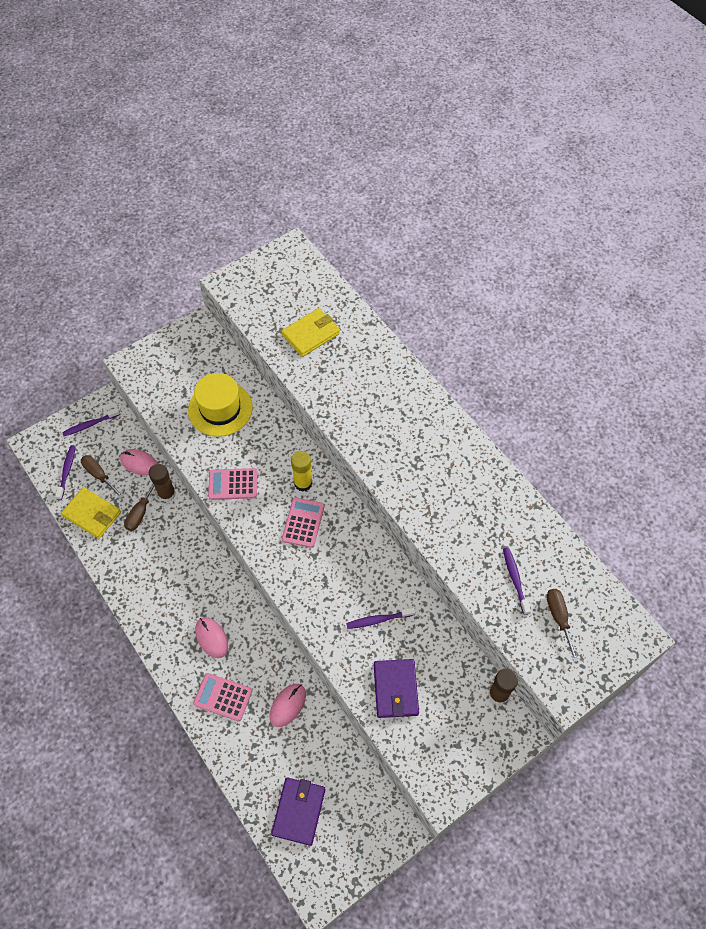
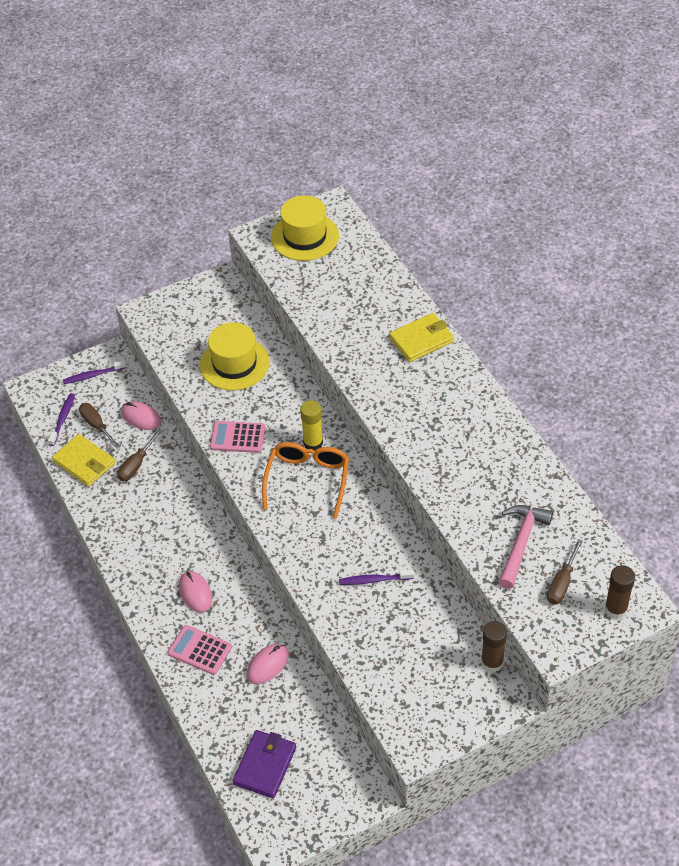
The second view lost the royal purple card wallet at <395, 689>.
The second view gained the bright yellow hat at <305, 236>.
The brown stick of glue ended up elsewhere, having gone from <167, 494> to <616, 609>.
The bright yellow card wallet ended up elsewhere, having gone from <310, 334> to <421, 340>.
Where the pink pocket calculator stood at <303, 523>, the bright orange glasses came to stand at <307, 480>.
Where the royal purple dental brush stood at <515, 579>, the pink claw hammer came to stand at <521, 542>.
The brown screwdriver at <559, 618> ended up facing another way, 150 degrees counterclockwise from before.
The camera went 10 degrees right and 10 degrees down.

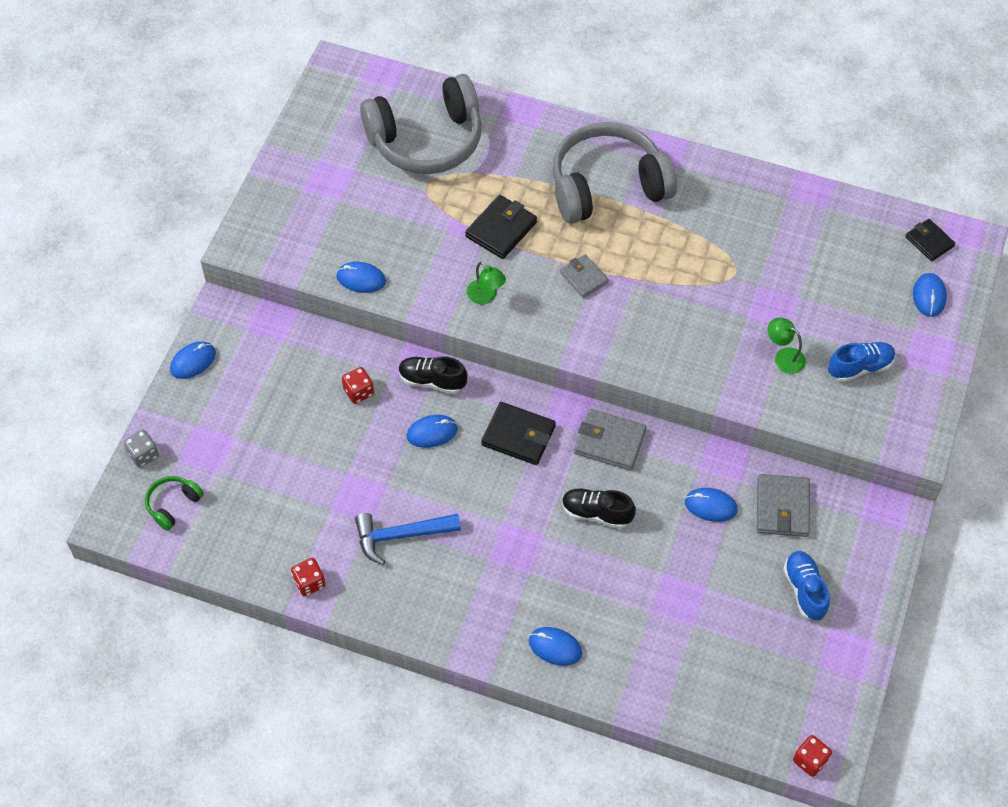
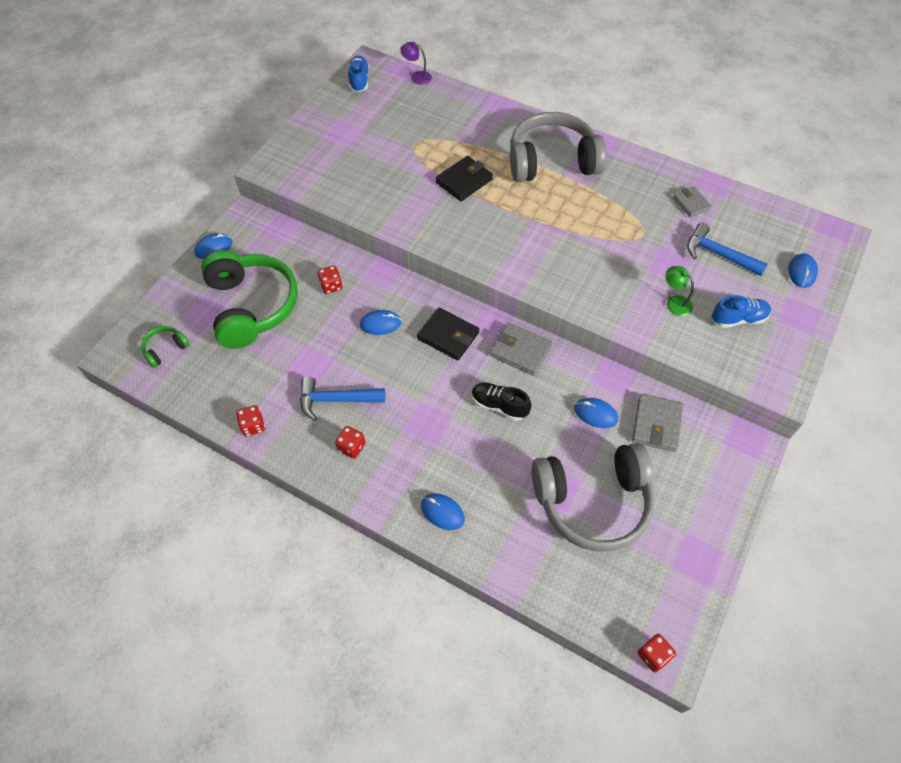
The second view lost the gray game die at <143, 455>.
The second view lost the royal blue PC mouse at <361, 279>.
The second view lost the ebony sneaker at <432, 381>.
The second view lost the emerald reading lamp at <486, 296>.
The second view lost the ebony card wallet at <929, 241>.
The second view gained the emerald over-ear headphones at <252, 306>.
The second view gained the crimson game die at <351, 447>.
The second view gained the royal purple reading lamp at <417, 76>.
The second view gained the royal blue claw hammer at <718, 254>.
The gray over-ear headphones ended up elsewhere, having gone from <426, 140> to <592, 502>.
The gray card wallet ended up elsewhere, having gone from <584, 278> to <691, 203>.
The royal blue sneaker ended up elsewhere, having gone from <804, 590> to <359, 81>.
The camera went 10 degrees right and 0 degrees up.

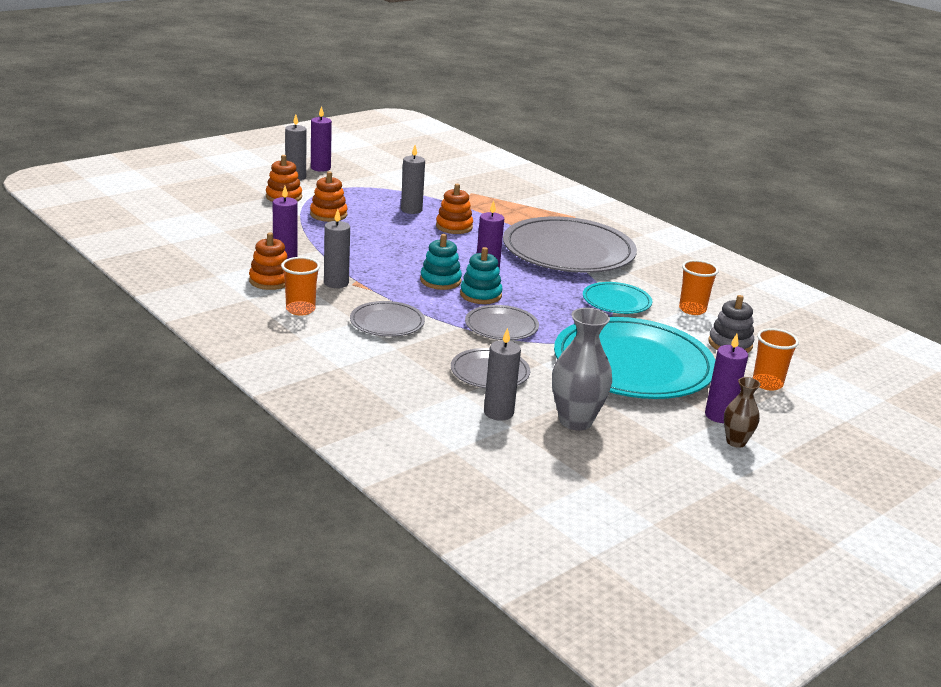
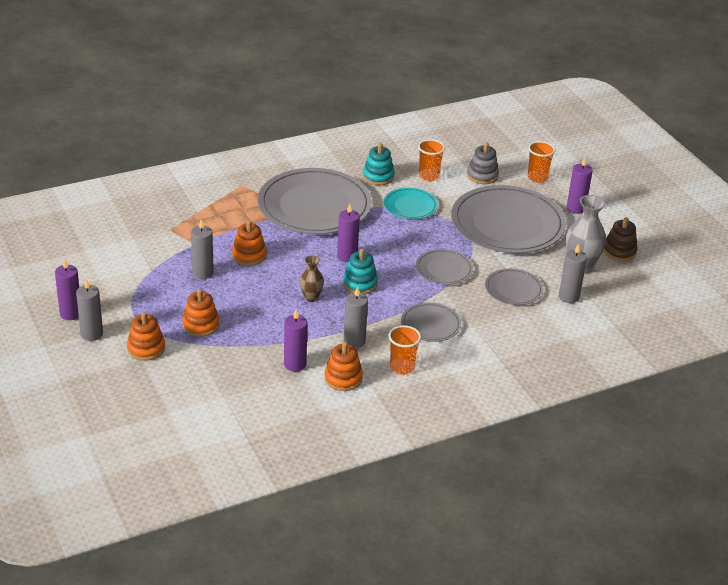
The second view gained the brown stacking rings at <619, 251>.
The turquoise stacking rings ended up elsewhere, having gone from <480, 295> to <378, 176>.
The brown flower vase ended up elsewhere, having gone from <736, 442> to <311, 298>.
What was the turquoise dinner plate at <633, 364> turned into the gray dinner plate at <507, 224>.
The camera went 75 degrees left and 10 degrees up.

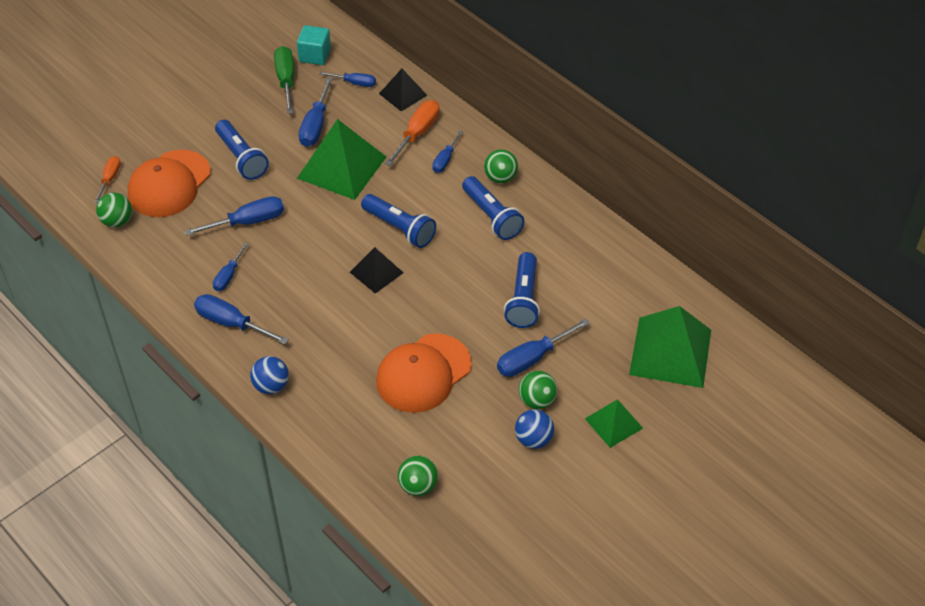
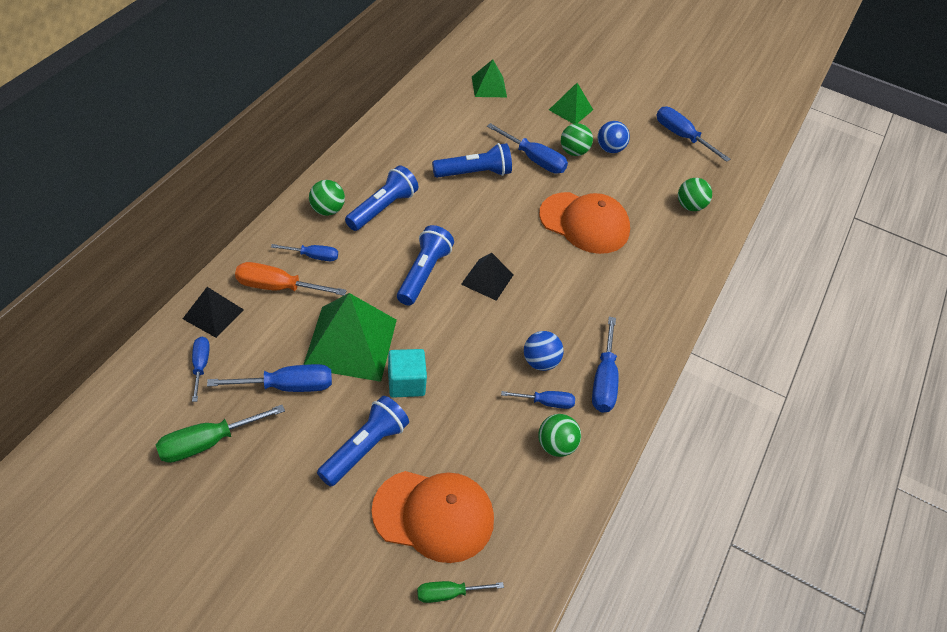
The emerald play ball ended up elsewhere, having gone from <117, 221> to <556, 445>.
The royal blue screwdriver ended up elsewhere, having gone from <248, 222> to <681, 136>.
The royal blue play ball ended up elsewhere, having gone from <271, 386> to <540, 362>.
The turquoise block ended up elsewhere, having gone from <315, 55> to <406, 383>.
What was the bright orange screwdriver at <110, 179> turned into the emerald screwdriver at <449, 594>.
The size of the emerald solid pyramid at <670, 352> changed by a factor of 0.55.
The camera went 115 degrees left and 0 degrees up.

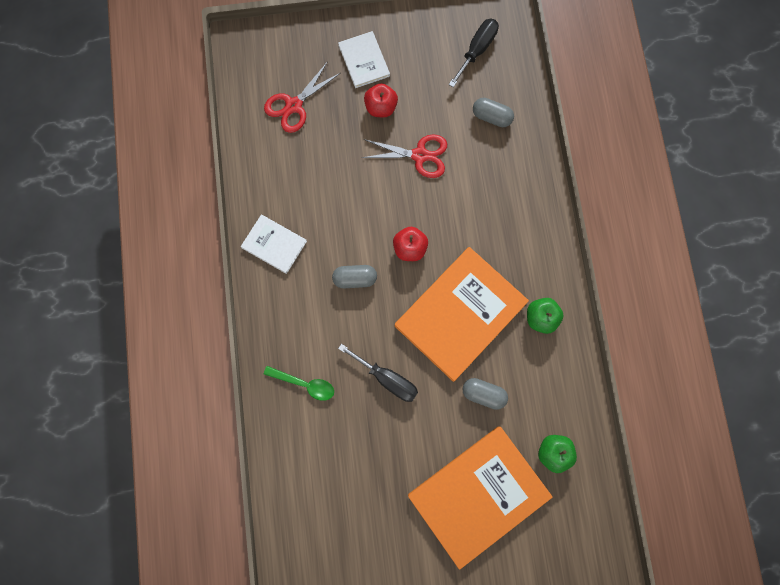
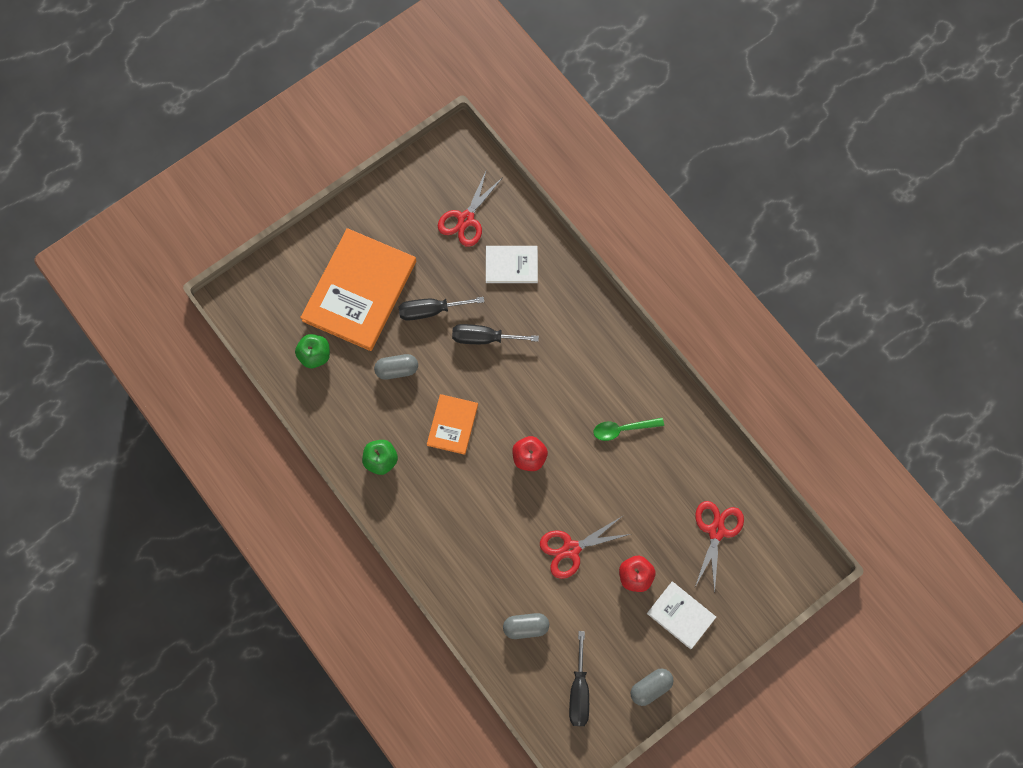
The second view gained the ebony screwdriver at <430, 310>.
The second view gained the crimson pair of scissors at <466, 219>.
The snow-white book ended up elsewhere, having gone from <274, 244> to <511, 265>.
The emerald spoon ended up elsewhere, having gone from <304, 384> to <623, 429>.
The gray pill shape ended up elsewhere, having gone from <355, 279> to <650, 687>.
The size of the bright orange book at <460, 314> changed by a factor of 0.50.
The camera went 150 degrees right and 5 degrees down.

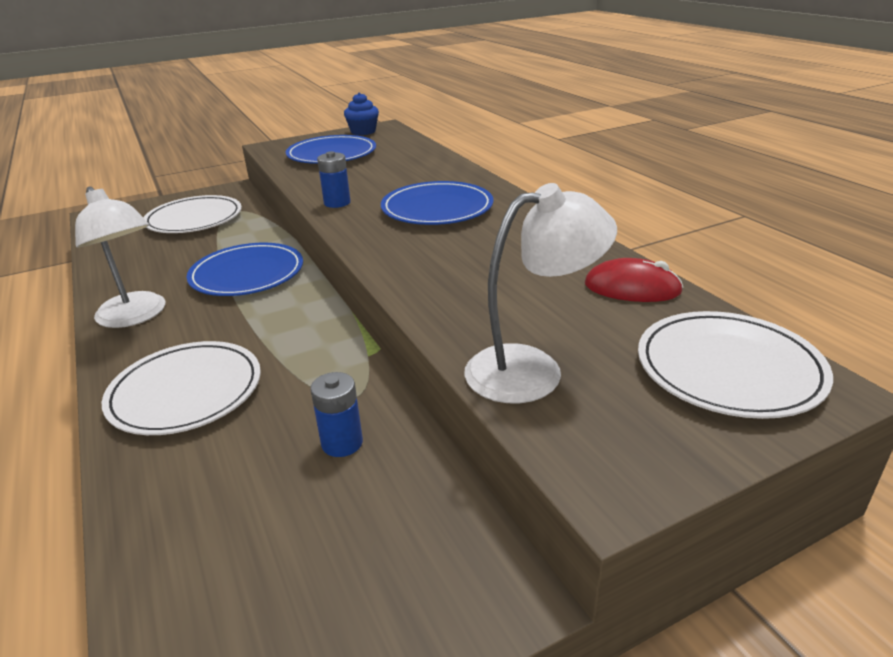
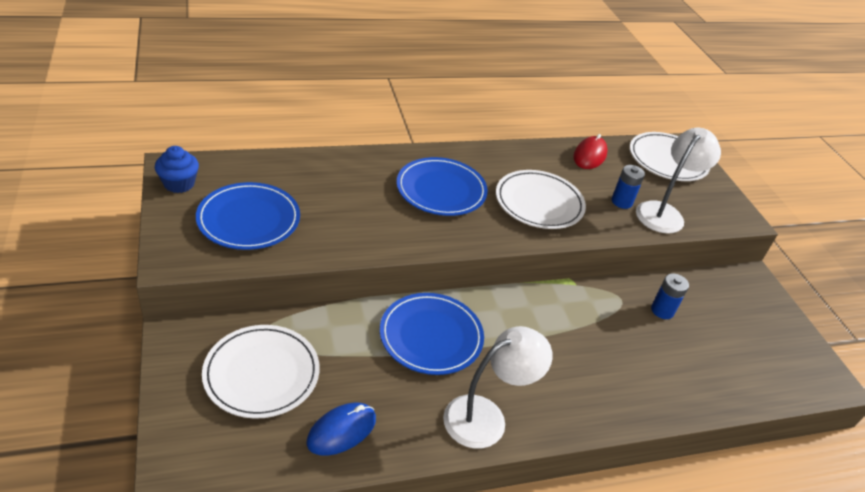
The second view gained the royal blue PC mouse at <341, 431>.
The snow-white dinner plate ended up elsewhere, having gone from <186, 392> to <539, 203>.
The royal blue power cell ended up elsewhere, having gone from <337, 203> to <621, 202>.
The snow-white reading lamp at <532, 369> ended up facing another way, 45 degrees clockwise from before.
The camera went 85 degrees left and 10 degrees up.

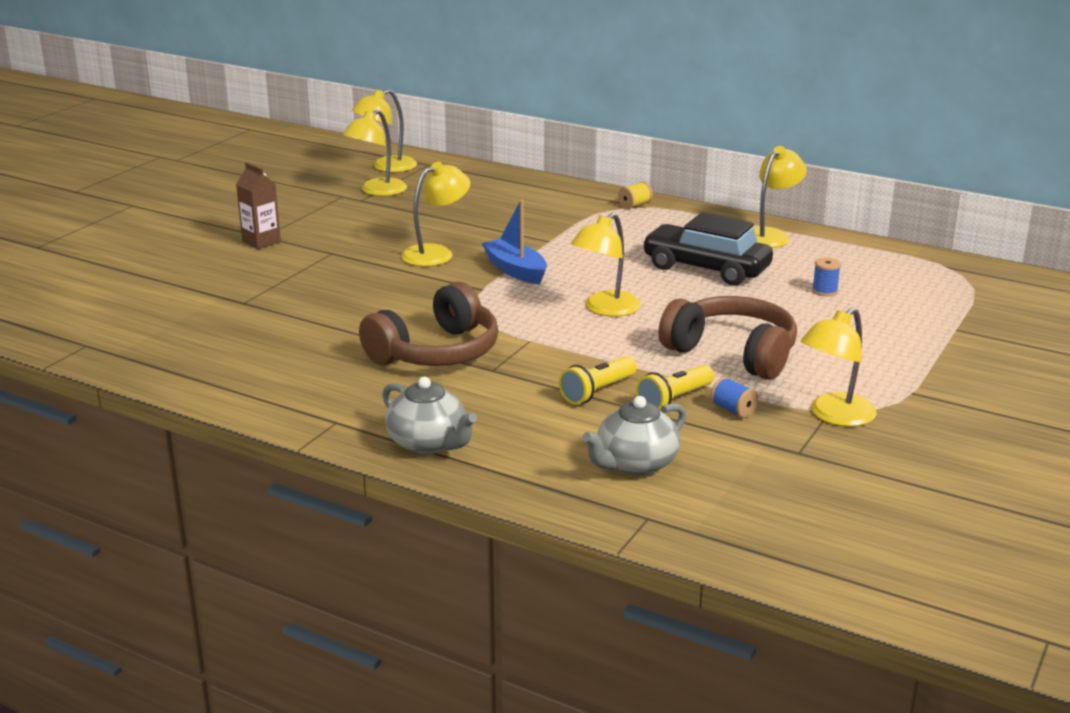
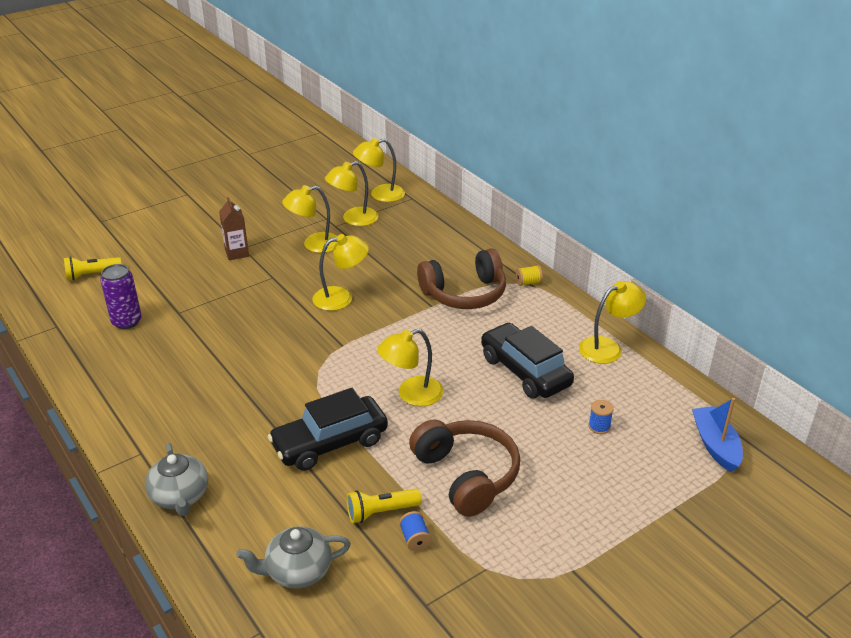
The second view gained the royal purple tin at <127, 321>.
The second view gained the ebony automobile at <330, 443>.
The brown over-ear headphones ended up elsewhere, having gone from <436, 352> to <464, 294>.
The royal blue sailboat ended up elsewhere, having gone from <516, 270> to <715, 445>.
The bright yellow flashlight ended up elsewhere, having gone from <597, 391> to <92, 275>.
The bright yellow reading lamp ended up elsewhere, having gone from <834, 416> to <314, 244>.
The camera went 25 degrees right and 10 degrees up.

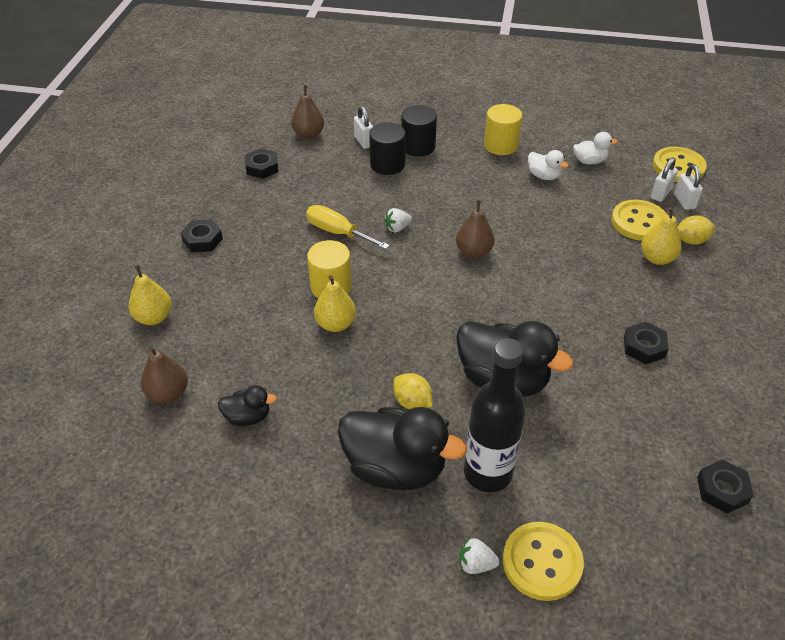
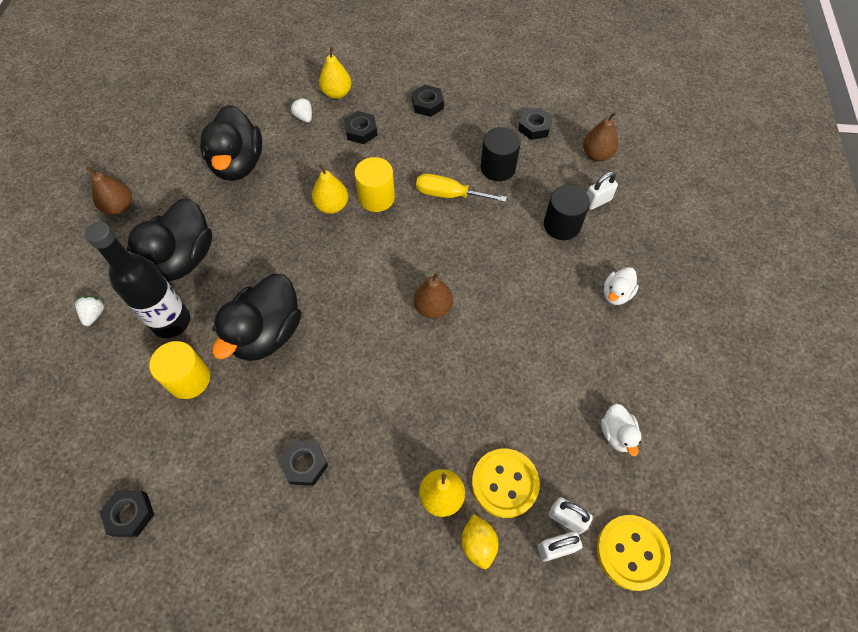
The second view lost the bright yellow citrus fruit at <412, 402>.
The second view lost the bright yellow shirt button at <542, 562>.
The second view gained the ebony nut at <361, 131>.
The brown pear fruit ended up elsewhere, having gone from <168, 393> to <119, 207>.
The snow-white toy strawberry ended up elsewhere, having gone from <397, 228> to <304, 117>.
The ebony cylinder shape ended up elsewhere, having gone from <418, 146> to <498, 168>.
The bright yellow cylinder shape ended up elsewhere, having gone from <500, 145> to <189, 379>.
The snow-white duck ended up elsewhere, having gone from <543, 176> to <616, 294>.
The bright yellow screwdriver at <338, 232> ended up facing another way, 105 degrees counterclockwise from before.
The size of the ebony duck at <248, 417> changed by a factor of 2.07.
The camera went 85 degrees right and 15 degrees up.

